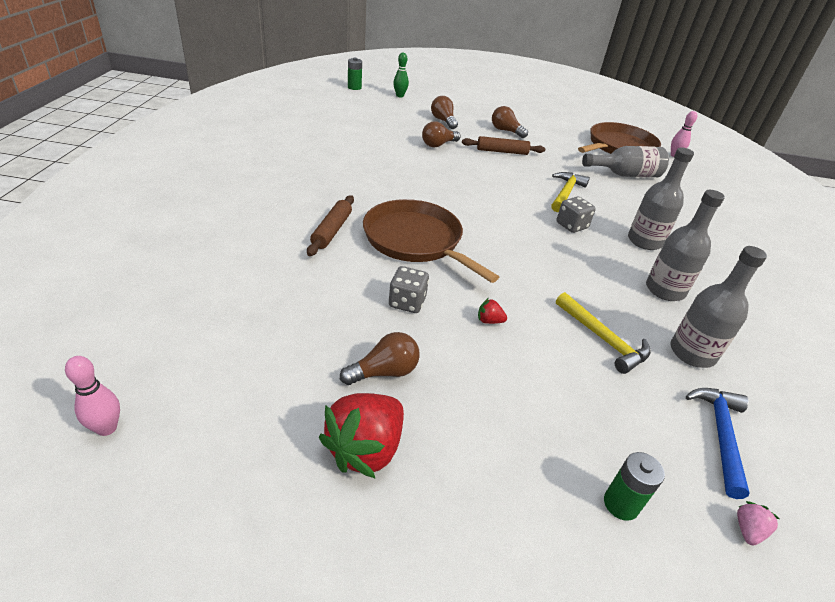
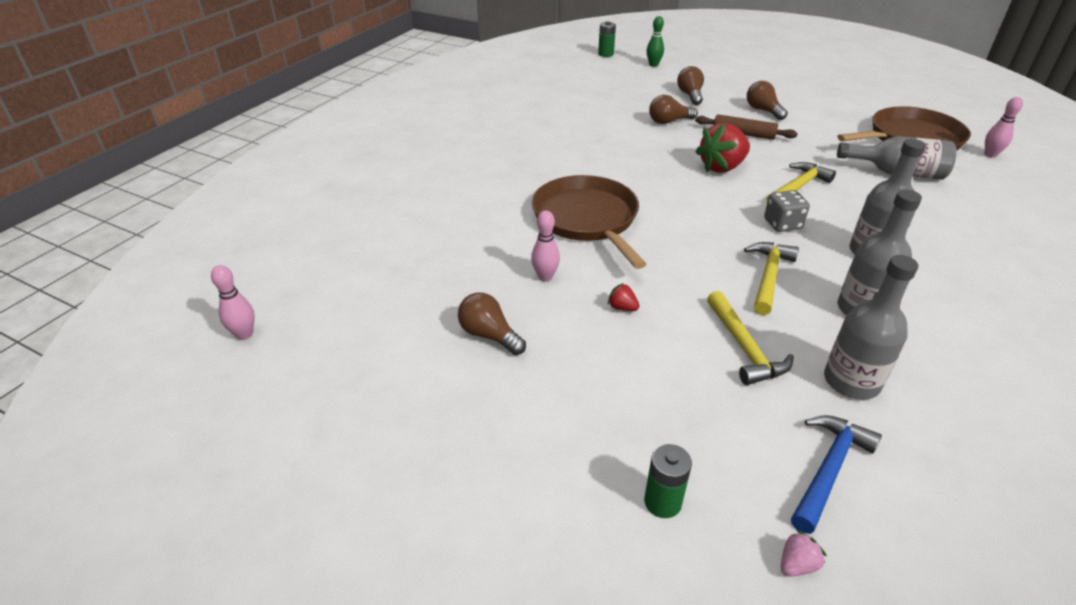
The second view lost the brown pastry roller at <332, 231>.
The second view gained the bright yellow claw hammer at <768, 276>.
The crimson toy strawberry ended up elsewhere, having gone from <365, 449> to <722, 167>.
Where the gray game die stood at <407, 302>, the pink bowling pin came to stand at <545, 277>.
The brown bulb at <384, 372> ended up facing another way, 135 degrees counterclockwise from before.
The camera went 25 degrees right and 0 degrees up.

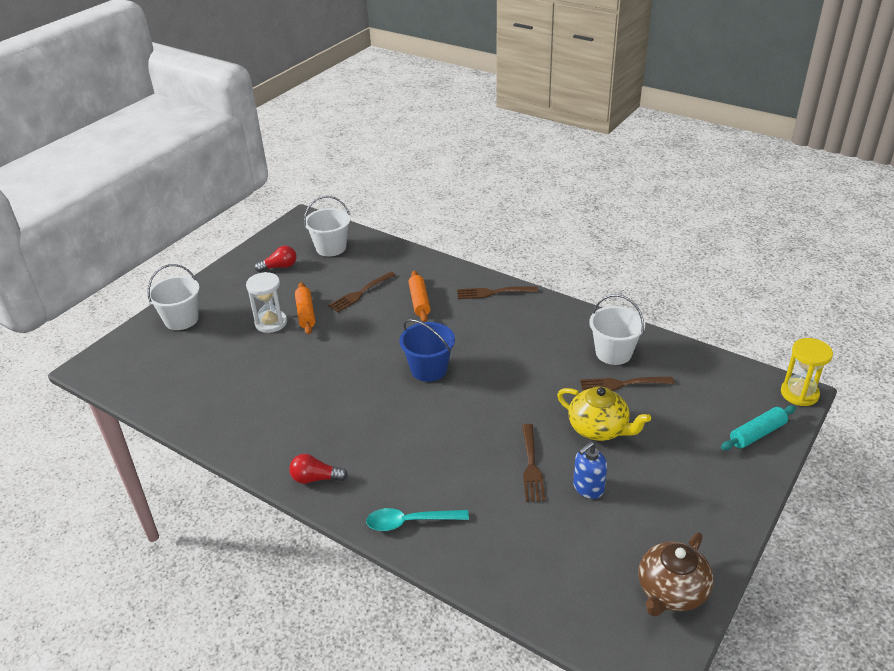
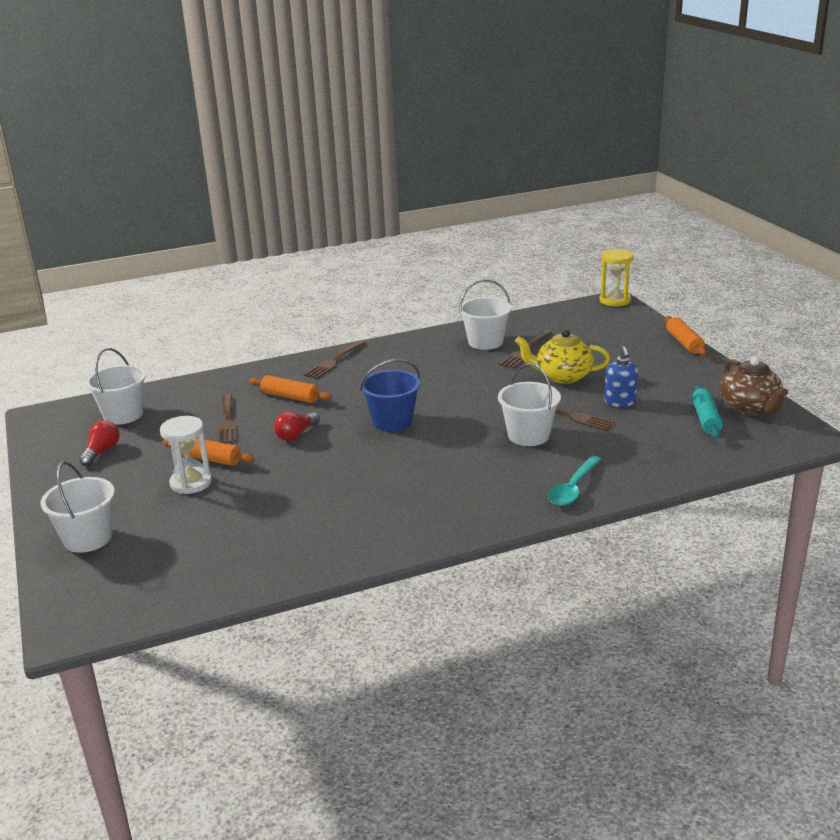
The second view gained the snow-white sand bucket at <528, 435>.
The second view gained the bright orange pastry roller at <684, 342>.
The crimson bulb ended up elsewhere, having gone from <315, 478> to <296, 434>.
The turquoise pastry roller ended up elsewhere, having gone from <757, 434> to <705, 419>.
The bright yellow tea pot at <599, 428> ended up facing another way, 150 degrees counterclockwise from before.
The camera went 55 degrees left and 10 degrees down.

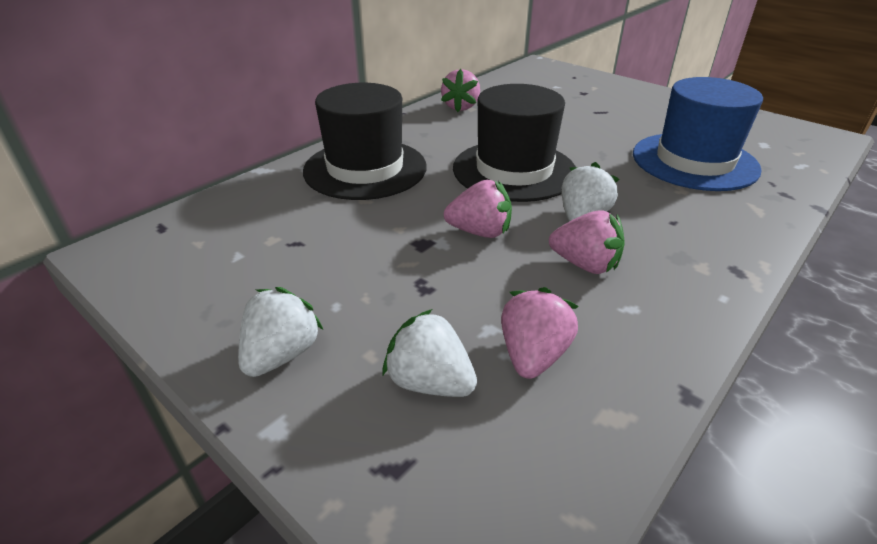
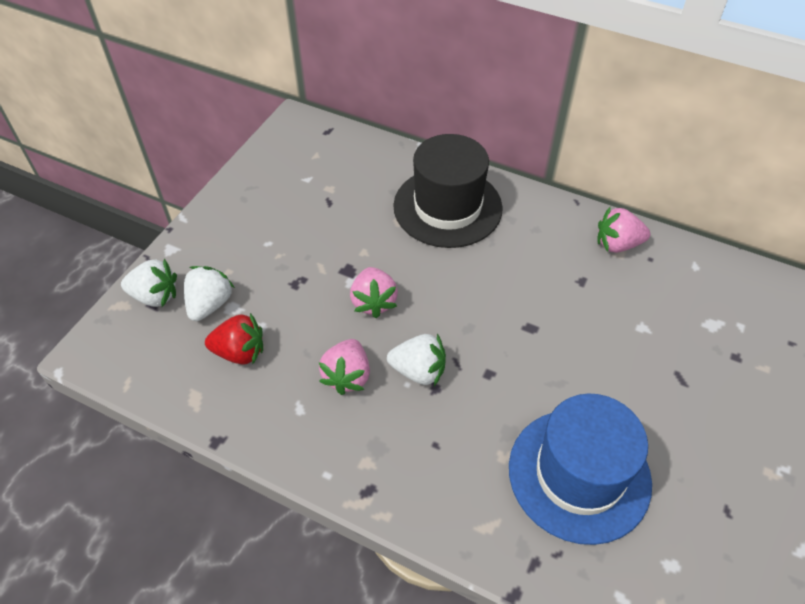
The second view lost the ebony hat at <514, 170>.
The snow-white toy strawberry ended up elsewhere, having gone from <281, 354> to <155, 296>.
What was the pink toy strawberry at <533, 355> turned into the crimson toy strawberry at <240, 352>.
The camera went 75 degrees right and 15 degrees up.

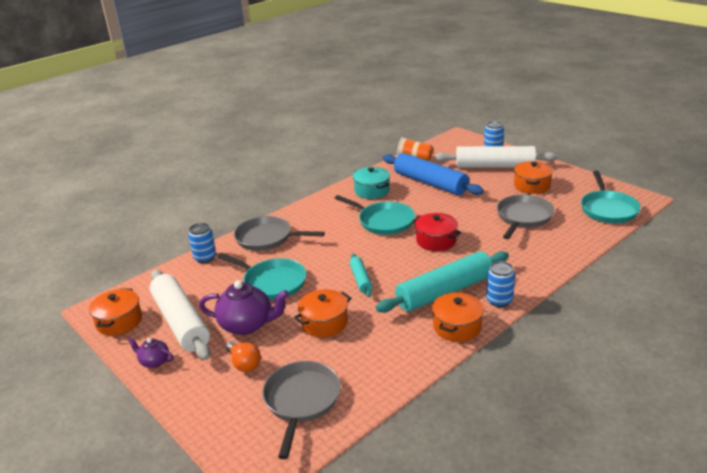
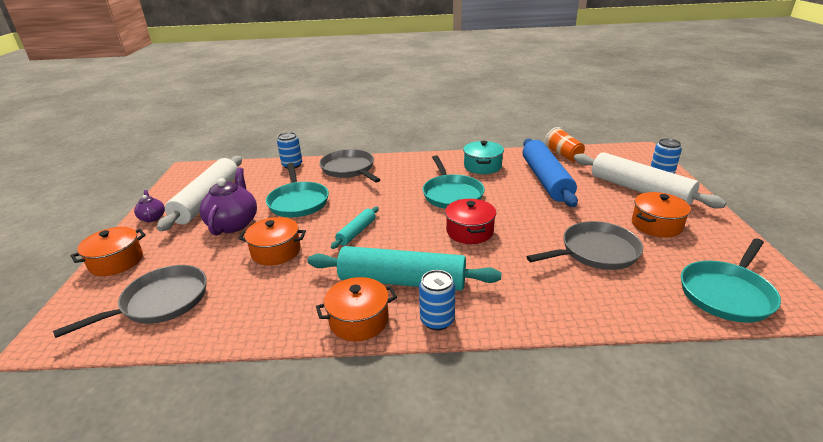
The second view lost the bright orange bulb at <244, 364>.
The bright orange stockpot ended up elsewhere, having gone from <119, 321> to <116, 261>.
The royal purple tea pot at <247, 325> ended up facing another way, 135 degrees counterclockwise from before.
The camera went 40 degrees right and 0 degrees up.

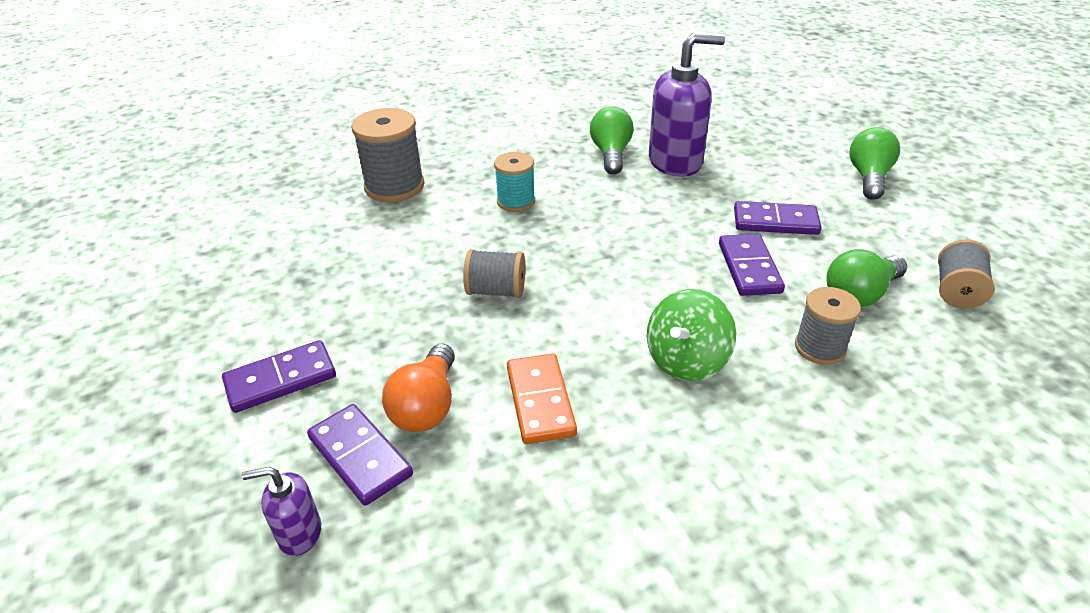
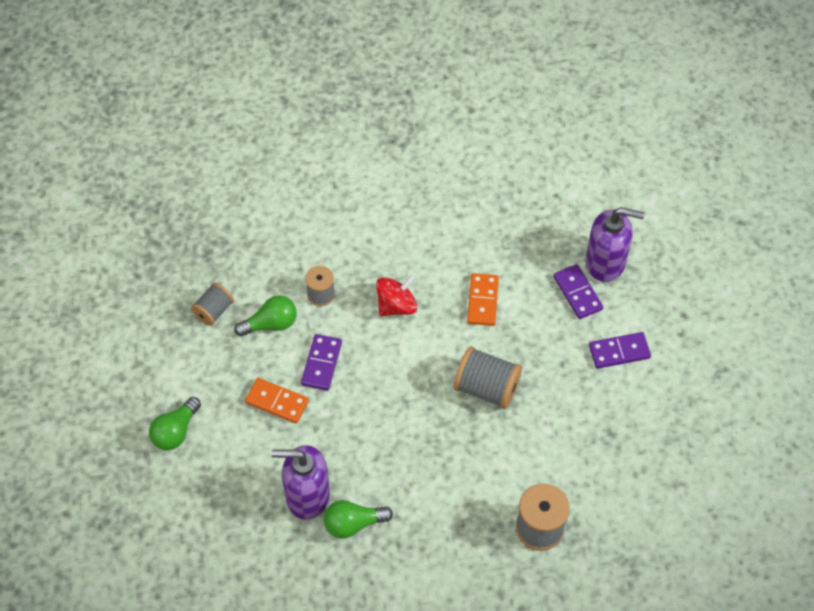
The second view lost the bright orange bulb at <426, 406>.
The second view lost the turquoise bobbin at <516, 201>.
What was the emerald toy top at <686, 360> turned into the crimson toy top at <396, 305>.
What was the royal purple domino at <775, 222> turned into the bright orange domino at <277, 402>.
The emerald bulb at <611, 154> ended up facing another way, 60 degrees clockwise from before.
The size of the royal purple soap pump at <299, 533> changed by a factor of 2.09.
The size of the gray bobbin at <496, 291> changed by a factor of 1.60.
The camera went 165 degrees left and 20 degrees up.

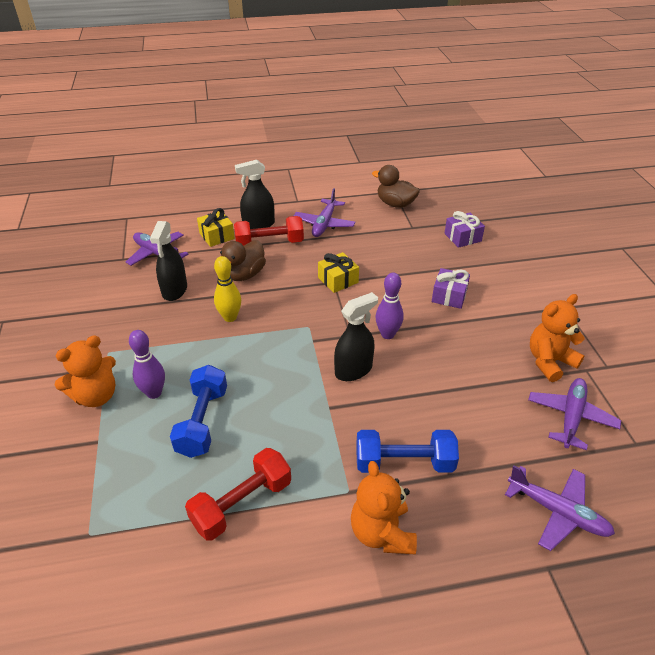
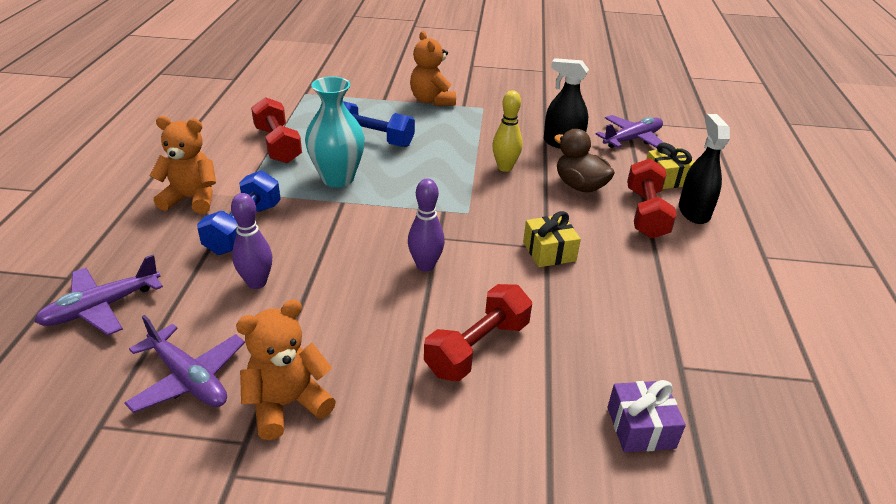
The second view lost the royal purple toy plane at <324, 224>.
The second view lost the ebony sprayer at <353, 370>.
The second view lost the brown duck at <395, 204>.
The second view gained the turquoise flower vase at <337, 178>.
The royal purple bowling pin ended up elsewhere, having gone from <154, 393> to <257, 283>.
Where the royal purple gift stood at <449, 296>, the crimson free weight came to stand at <477, 348>.
The bright orange teddy at <549, 361> ended up facing another way, 105 degrees counterclockwise from before.
The camera went 105 degrees right and 5 degrees down.

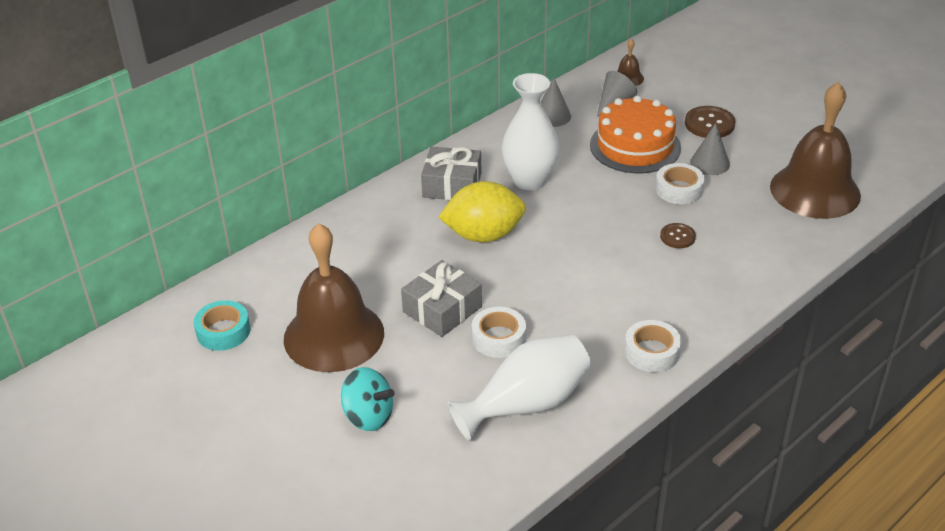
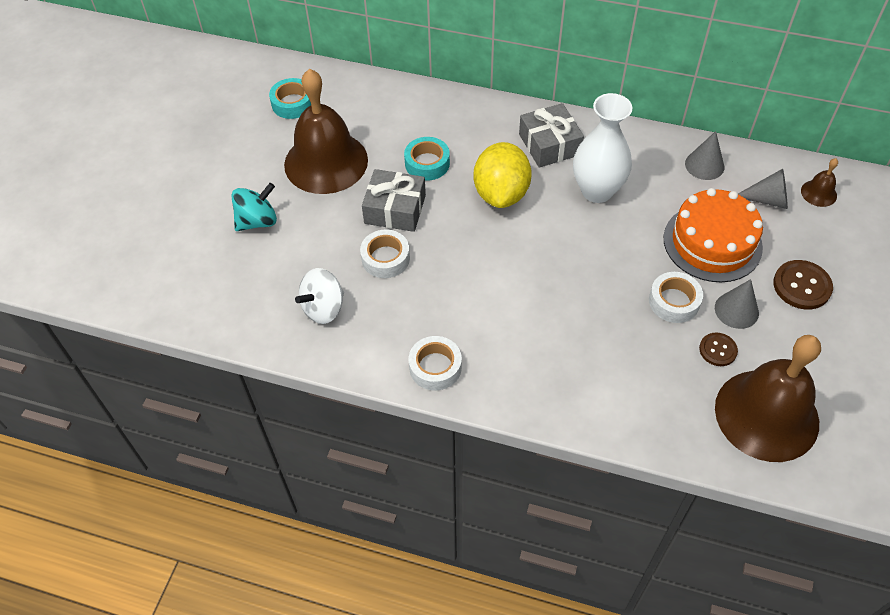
The second view gained the turquoise sticky tape at <427, 163>.
The brown shirt button ended up elsewhere, having gone from <677, 237> to <718, 350>.
Where the snow-white flower vase stood at <526, 404>, the snow-white toy top came to stand at <323, 308>.
The turquoise toy top at <368, 416> ended up facing another way, 120 degrees counterclockwise from before.
The bright yellow citrus fruit at <483, 235> ended up facing another way, 45 degrees clockwise from before.
The camera went 60 degrees right and 15 degrees up.

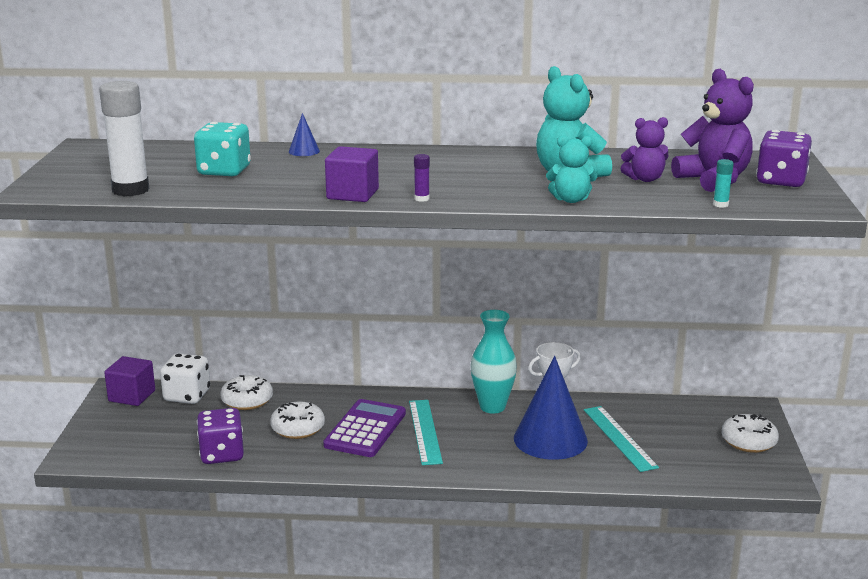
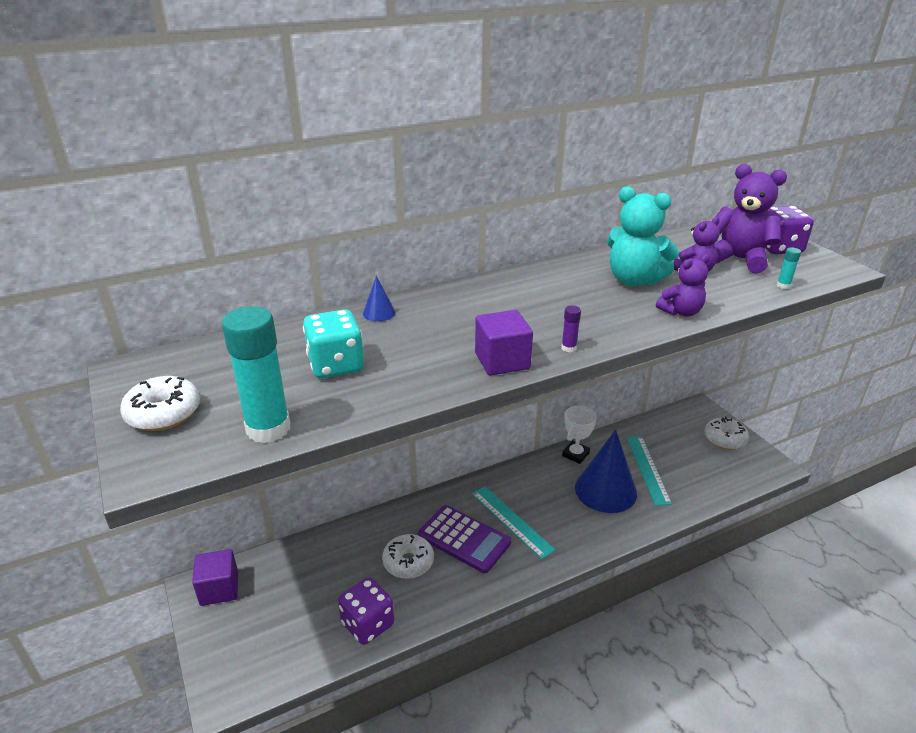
The second view lost the snow-white game die at <187, 396>.
The second view lost the turquoise flower vase at <492, 407>.
The snow-white donut ended up elsewhere, having gone from <247, 400> to <163, 413>.
What was the snow-white stick of glue at <130, 190> turned into the turquoise stick of glue at <268, 429>.
What was the turquoise teddy at <571, 200> turned into the royal purple teddy at <681, 312>.
The royal purple pocket calculator at <365, 429> ended up facing another way, 135 degrees clockwise from before.
The turquoise measuring stick at <619, 438> ended up facing another way, 45 degrees clockwise from before.
The camera went 30 degrees left and 10 degrees up.

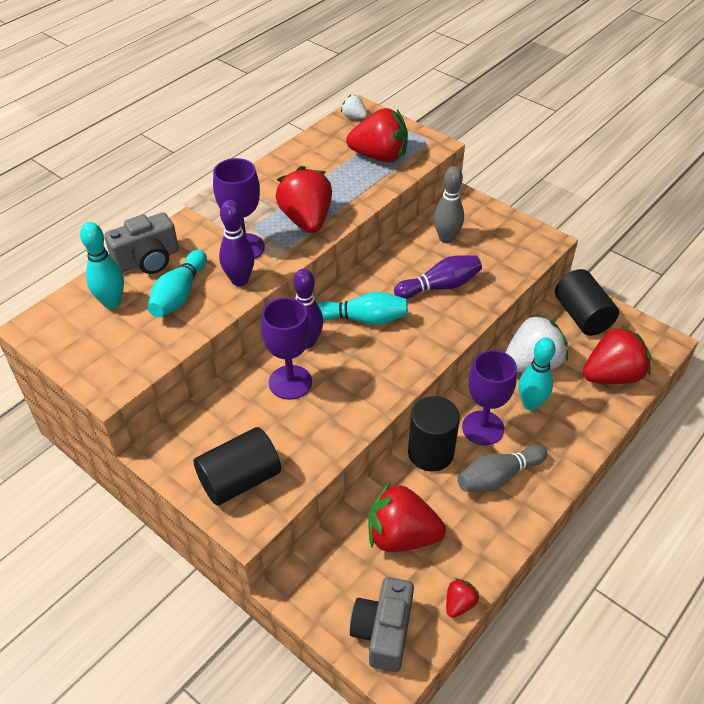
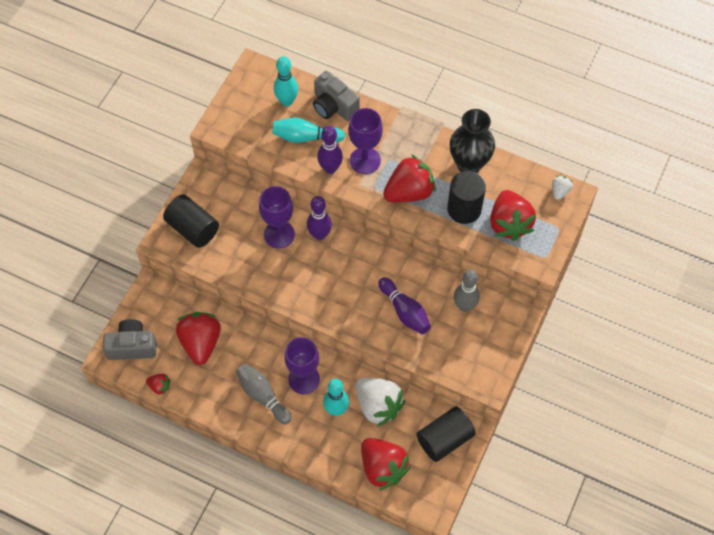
The second view lost the turquoise bowling pin at <364, 319>.
The second view gained the ebony flower vase at <469, 164>.
The ebony cylinder shape ended up elsewhere, having gone from <430, 453> to <464, 209>.
The camera went 75 degrees right and 15 degrees up.

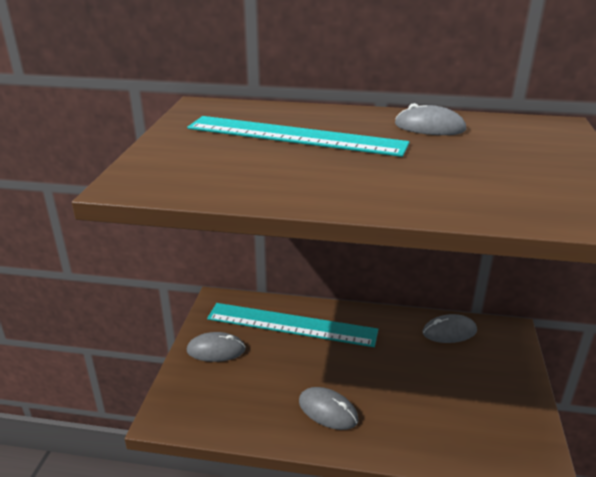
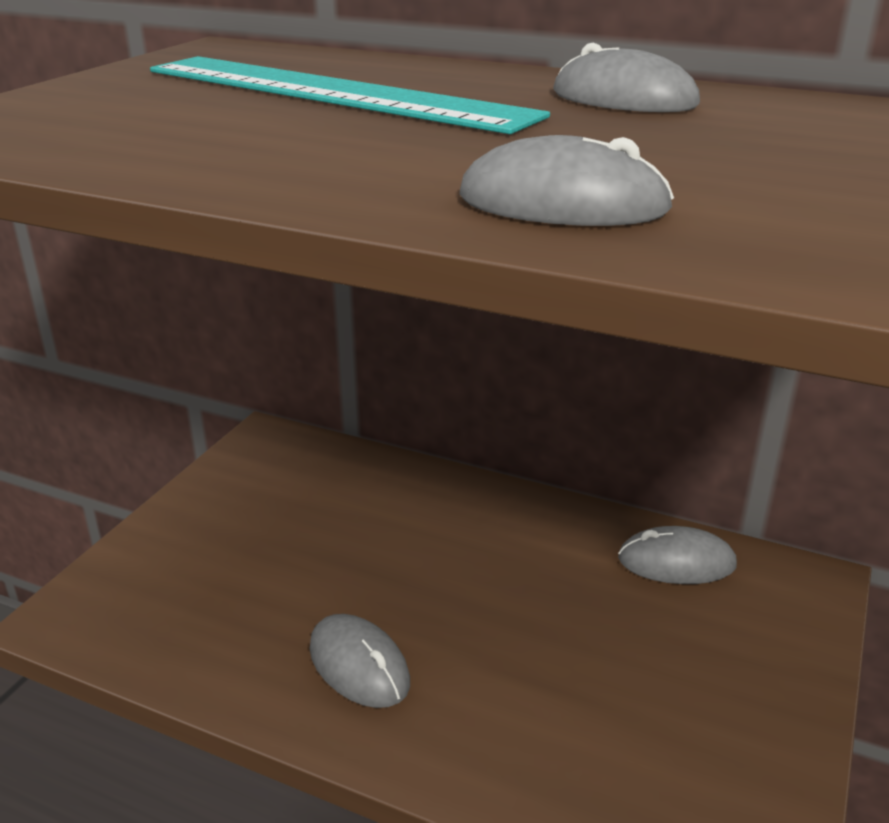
The second view lost the turquoise measuring stick at <291, 324>.
The gray PC mouse ended up elsewhere, having gone from <216, 350> to <563, 203>.
The camera went 15 degrees right and 0 degrees up.

